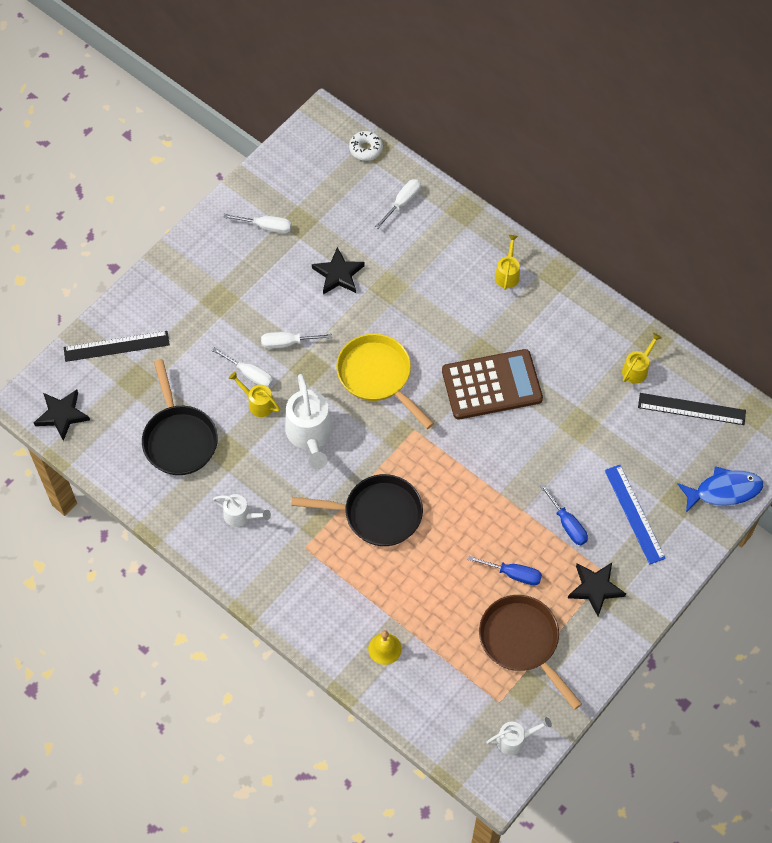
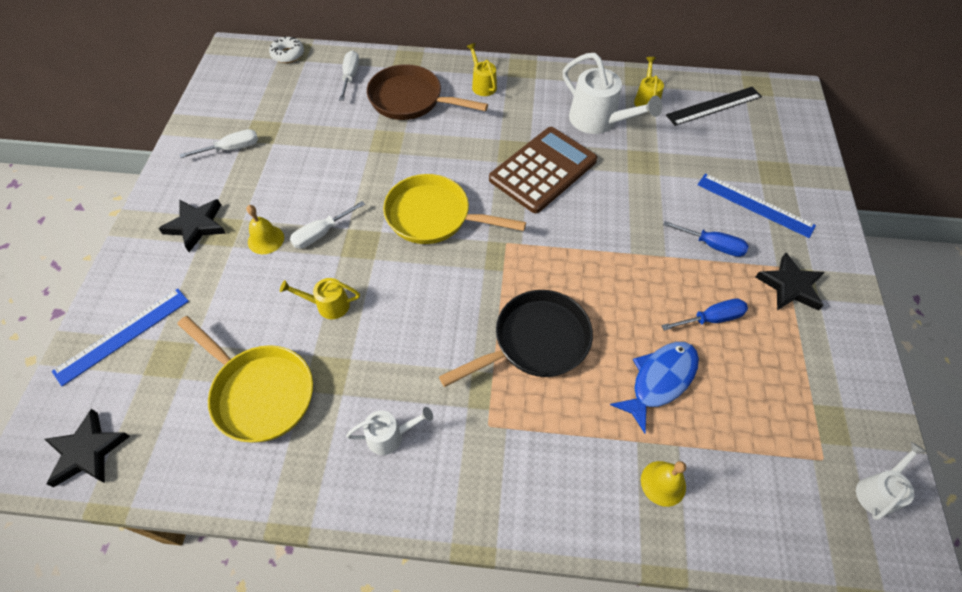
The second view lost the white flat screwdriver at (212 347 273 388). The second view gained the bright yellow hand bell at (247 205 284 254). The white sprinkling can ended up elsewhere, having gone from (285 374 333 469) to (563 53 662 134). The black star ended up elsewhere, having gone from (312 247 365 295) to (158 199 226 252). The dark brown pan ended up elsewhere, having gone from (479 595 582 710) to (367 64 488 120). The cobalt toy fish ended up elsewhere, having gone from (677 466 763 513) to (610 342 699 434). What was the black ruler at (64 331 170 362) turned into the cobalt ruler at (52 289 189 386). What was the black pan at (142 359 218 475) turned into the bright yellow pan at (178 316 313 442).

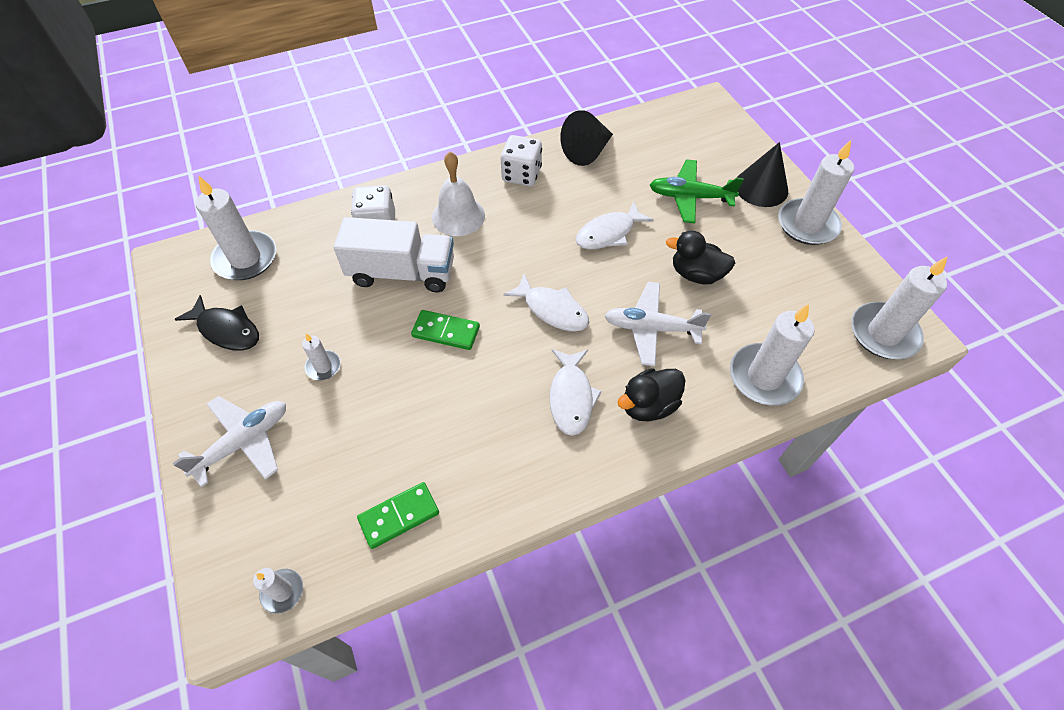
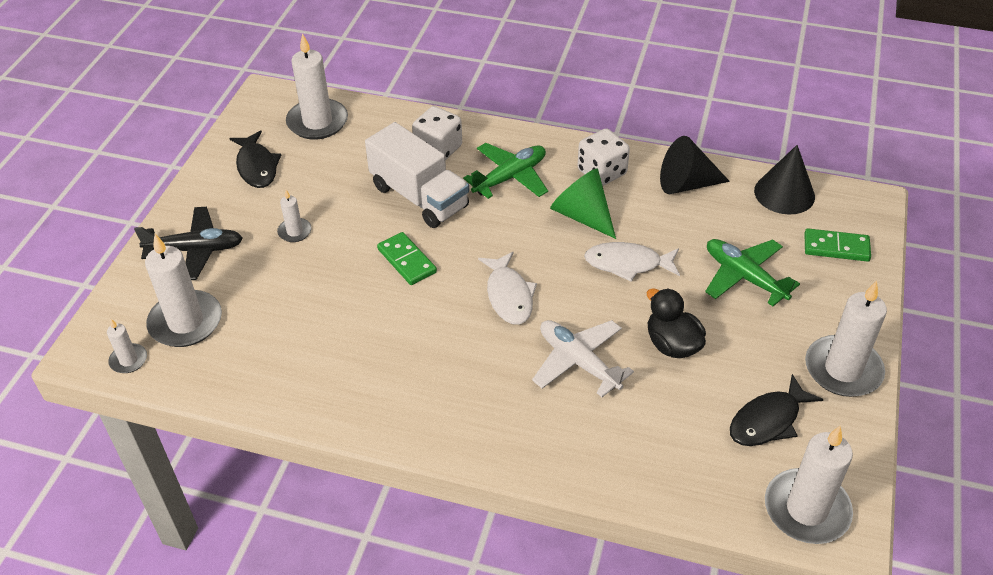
The second view lost the white toy fish at (549 349 602 436). The second view lost the black rubber duck at (617 368 685 421). The second view gained the green cone shape at (550 169 616 239). The second view gained the black toy fish at (730 374 824 446). The green domino ended up elsewhere, having gone from (357 482 439 549) to (804 228 871 262). The white candle ended up elsewhere, having gone from (730 304 815 406) to (145 234 222 347). The black cone shape ended up elsewhere, having gone from (737 142 788 207) to (754 145 815 215). Where the white hand bell stood at (432 152 485 236), the green toy plane came to stand at (463 143 548 199). What was the white toy plane at (172 396 286 488) turned into the black toy plane at (134 207 243 280).

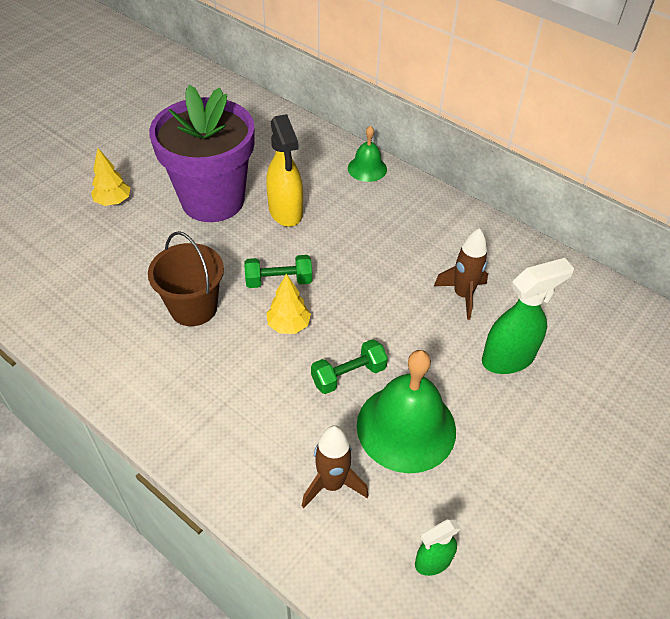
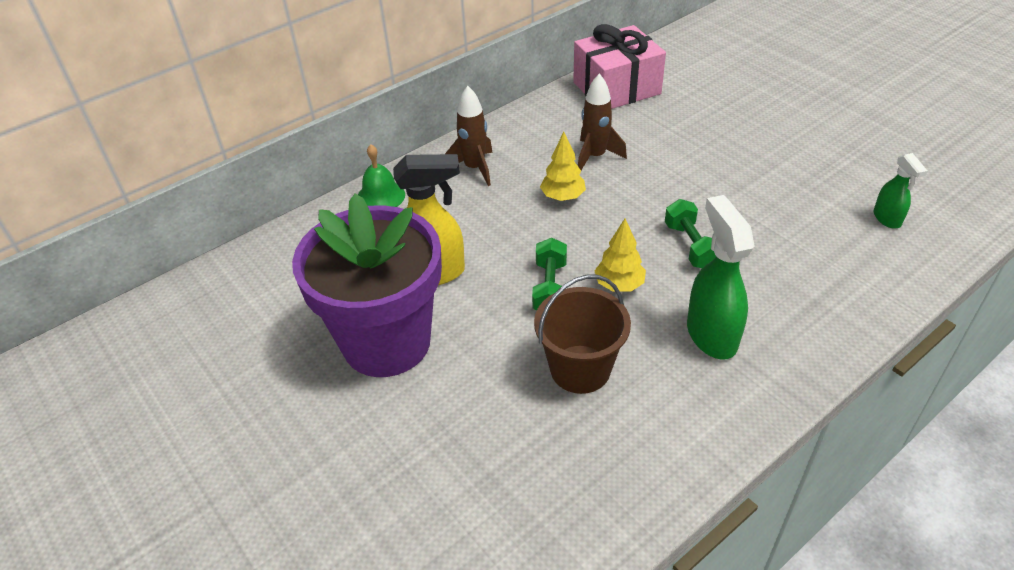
The second view lost the green hand bell at (357 350 456 473). The second view gained the pink present at (573 24 666 109). The bright yellow toy tree ended up elsewhere, having gone from (91 148 130 206) to (540 132 586 201). The dark brown spaceship ended up elsewhere, having gone from (302 425 369 508) to (445 86 493 186). The green spray cleaner ended up elsewhere, having gone from (482 258 574 374) to (687 195 755 360).

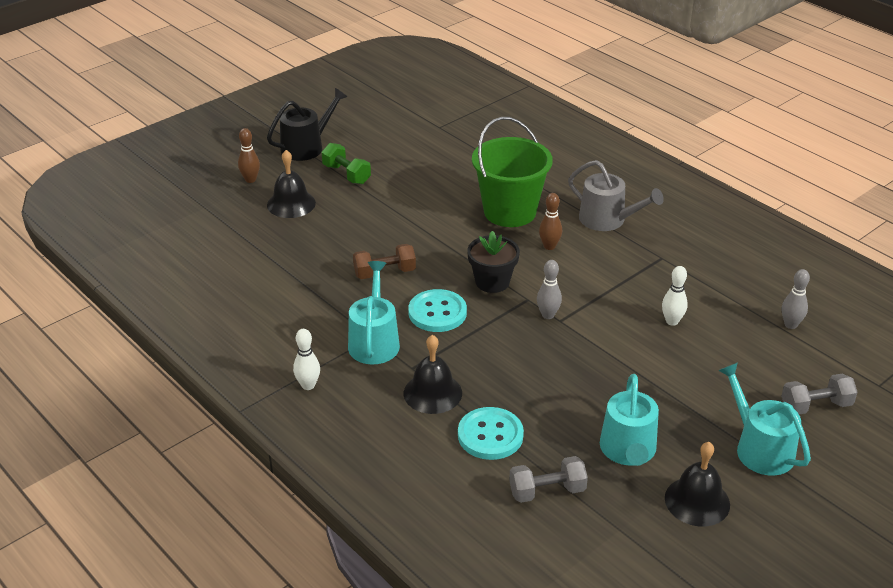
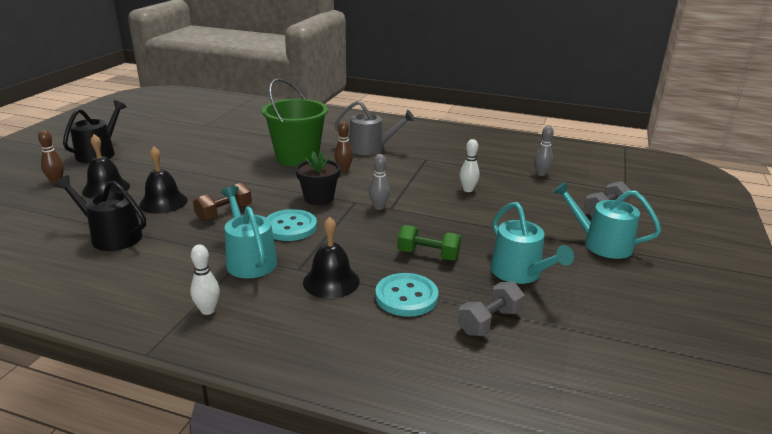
The second view gained the black sprinkling can at (54 175 146 251). The green free weight ended up elsewhere, having gone from (322 143 371 184) to (398 225 461 260). The black hand bell ended up elsewhere, having gone from (665 442 730 527) to (139 147 188 214).

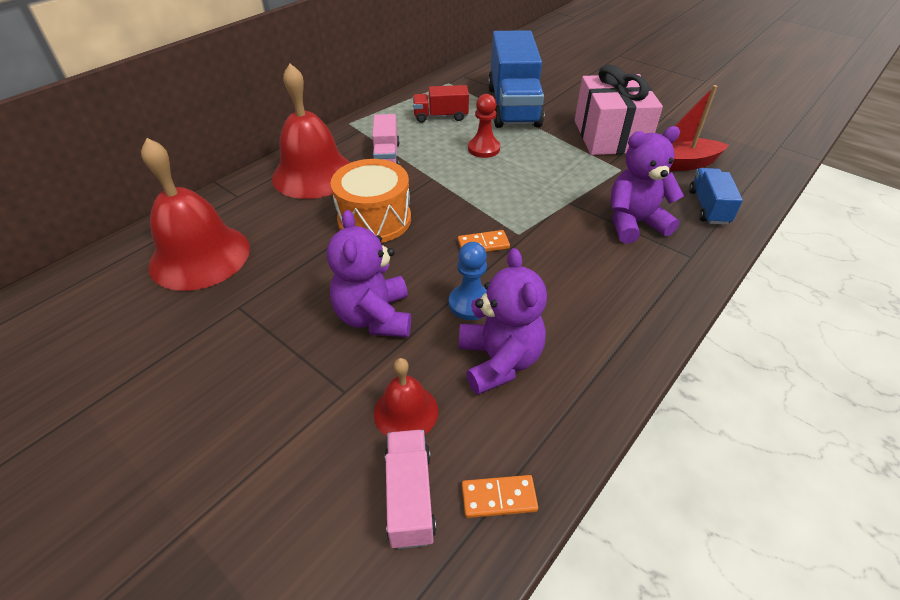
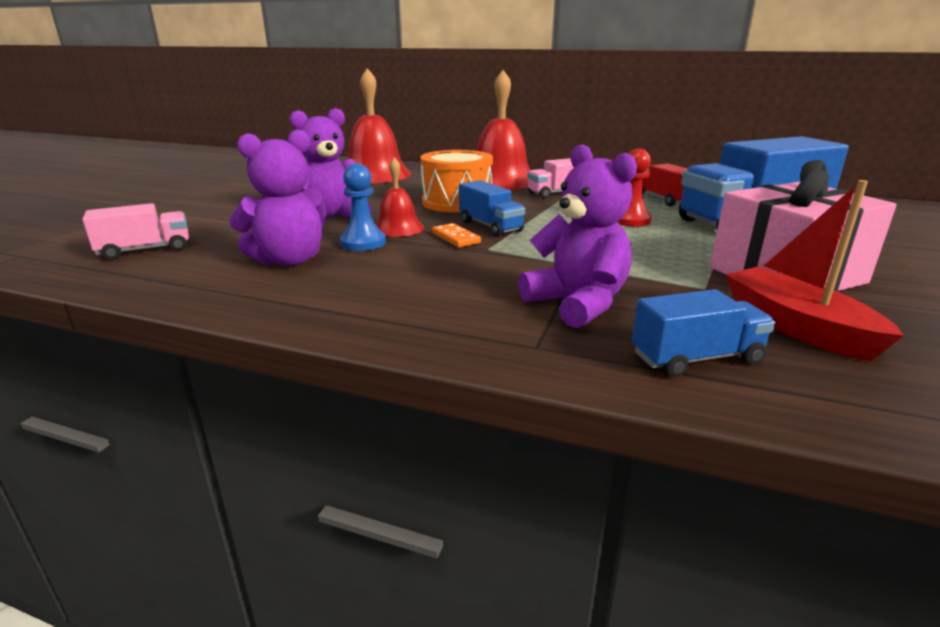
The second view lost the orange-coloured domino at (462 475 538 518). The second view gained the cobalt truck at (459 180 525 237). The crimson hand bell ended up elsewhere, having gone from (374 358 438 436) to (376 157 424 237).

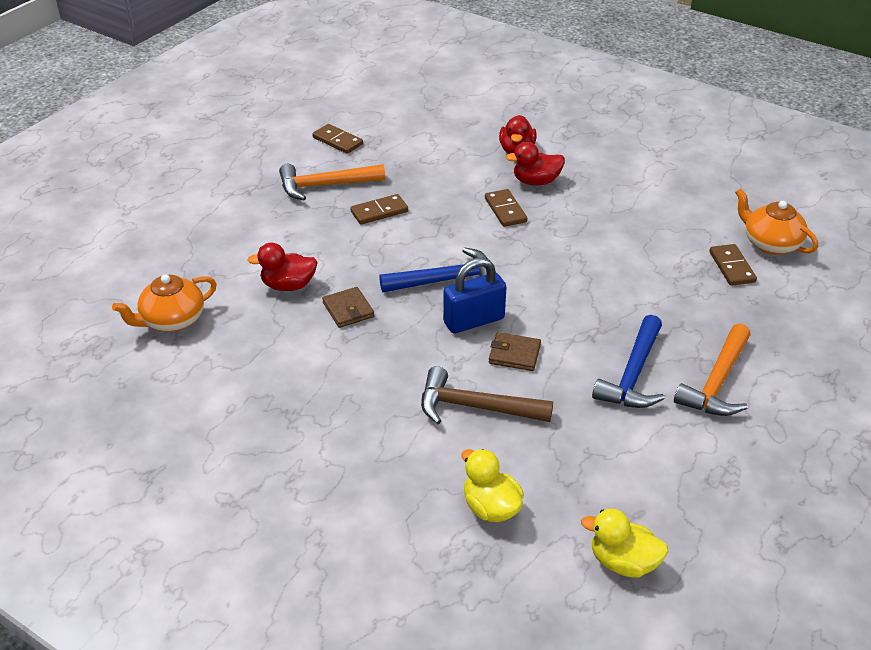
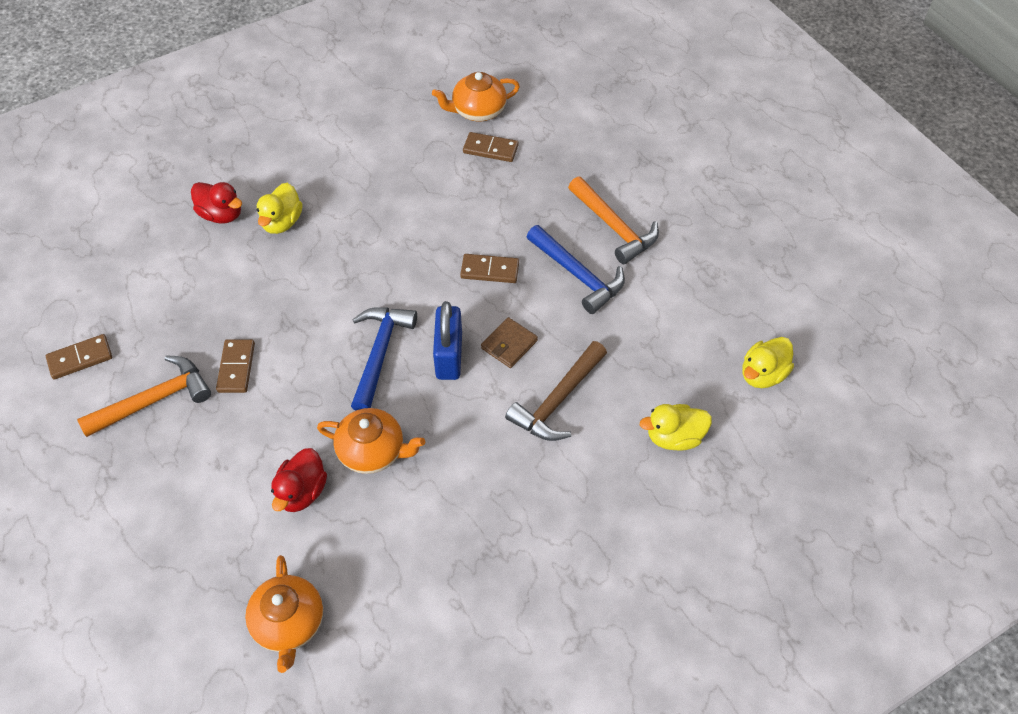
The dark brown domino ended up elsewhere, having gone from (485 189 528 227) to (460 254 519 283). Where the dark brown card wallet stood at (322 287 374 328), the orange-coloured teapot came to stand at (317 408 425 474). What was the crimson rubber duck at (506 142 565 186) turned into the bright yellow rubber duck at (257 183 303 234). The orange-coloured carpenter's hammer at (279 164 385 200) ended up facing another way, 135 degrees counterclockwise from before.

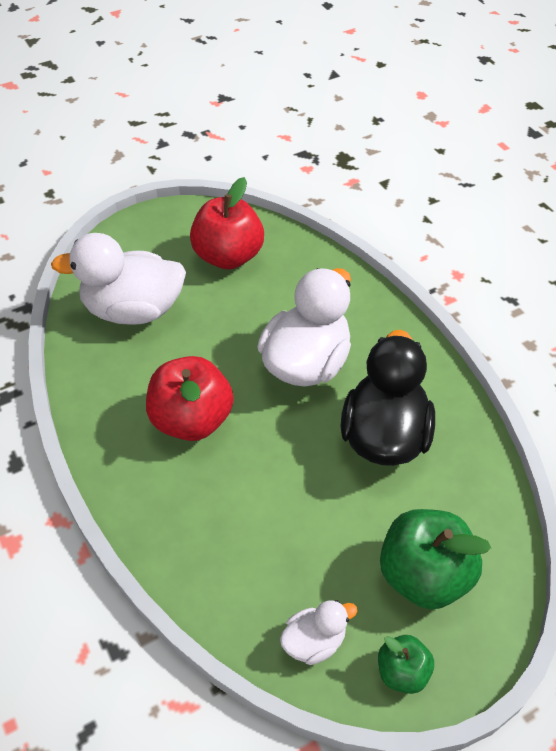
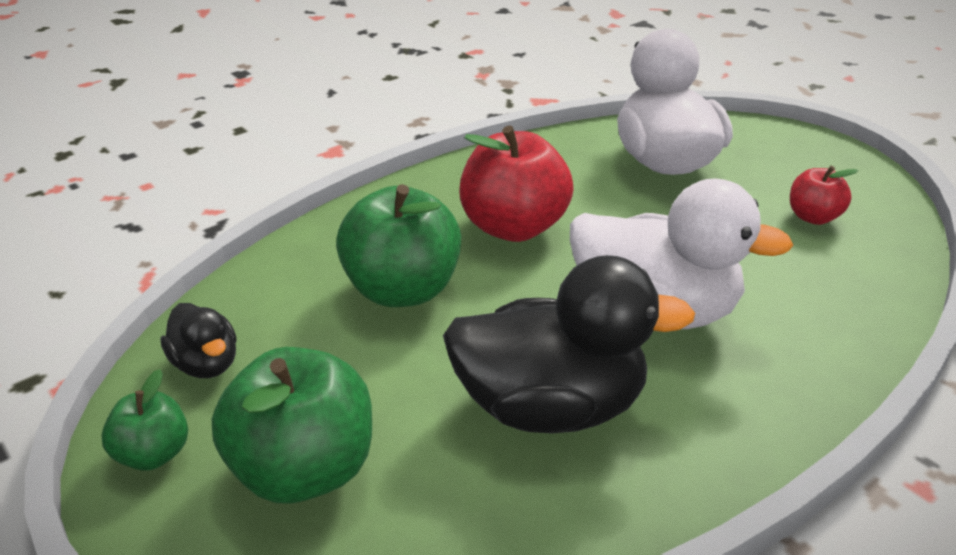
The second view gained the green apple at (336 184 461 307). What was the white rubber duck at (280 600 357 665) turned into the black rubber duck at (161 303 237 378). The size of the crimson apple at (190 177 264 270) changed by a factor of 0.53.

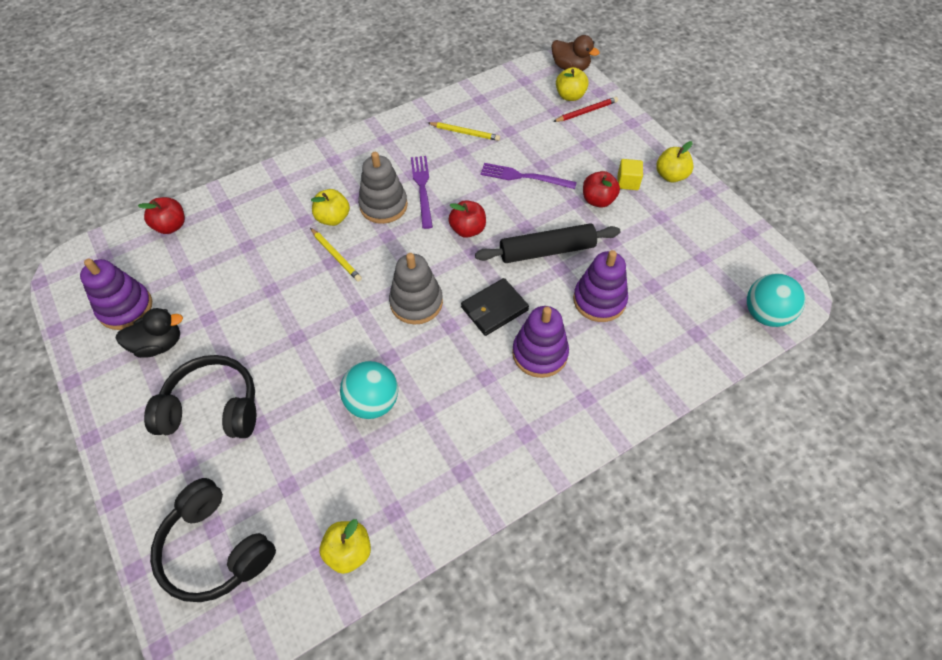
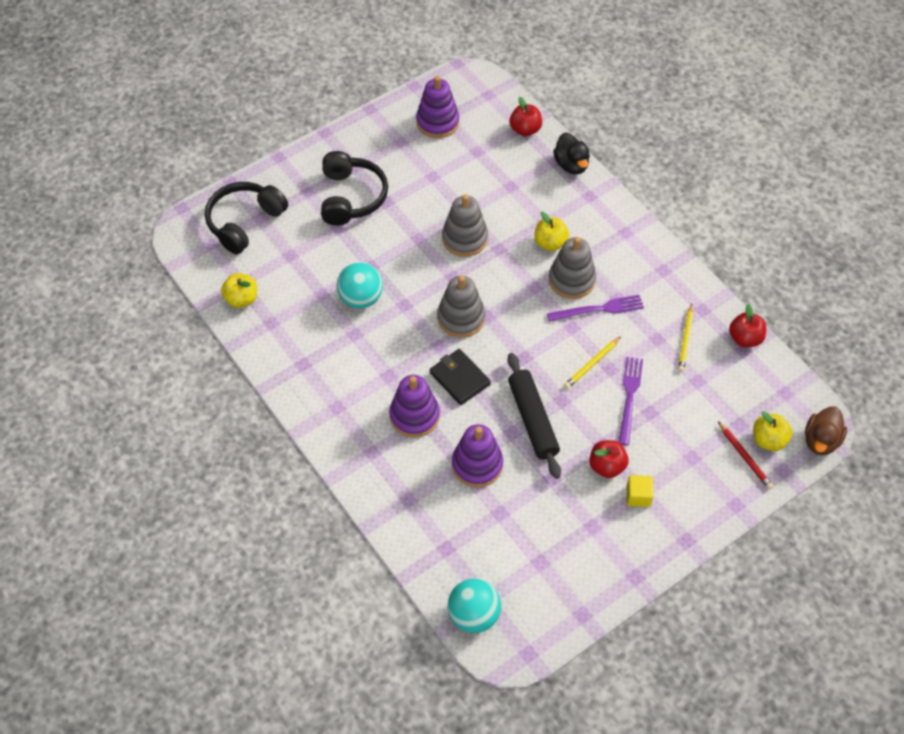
The second view lost the bright yellow apple at (656 141 694 182). The second view gained the ash-grey stacking rings at (442 194 488 257). The black rubber duck ended up elsewhere, having gone from (116 308 183 358) to (553 132 590 174). The bright yellow pencil ended up elsewhere, having gone from (310 228 362 282) to (564 337 621 389). The crimson apple ended up elsewhere, having gone from (448 200 486 238) to (729 304 766 347).

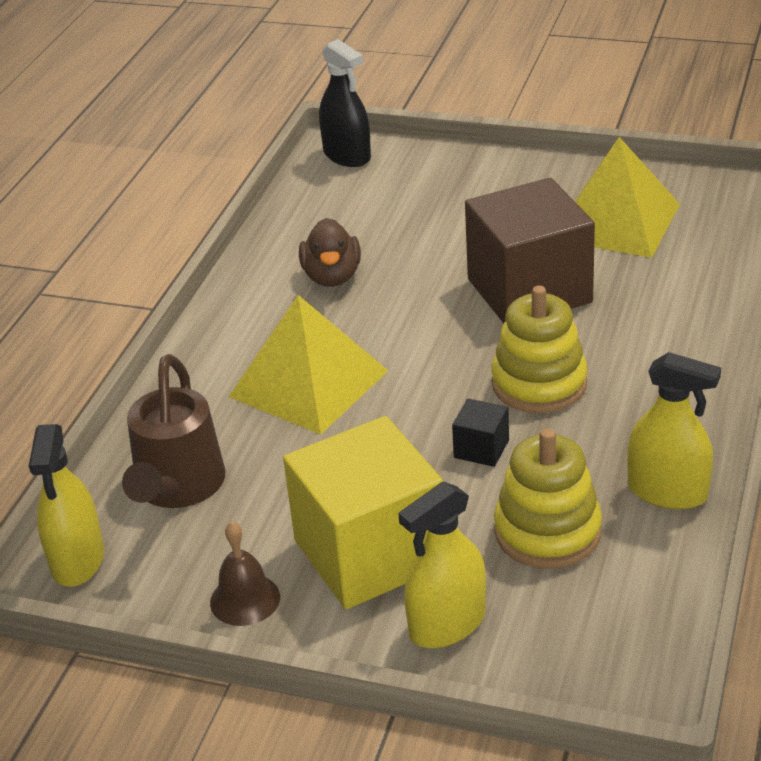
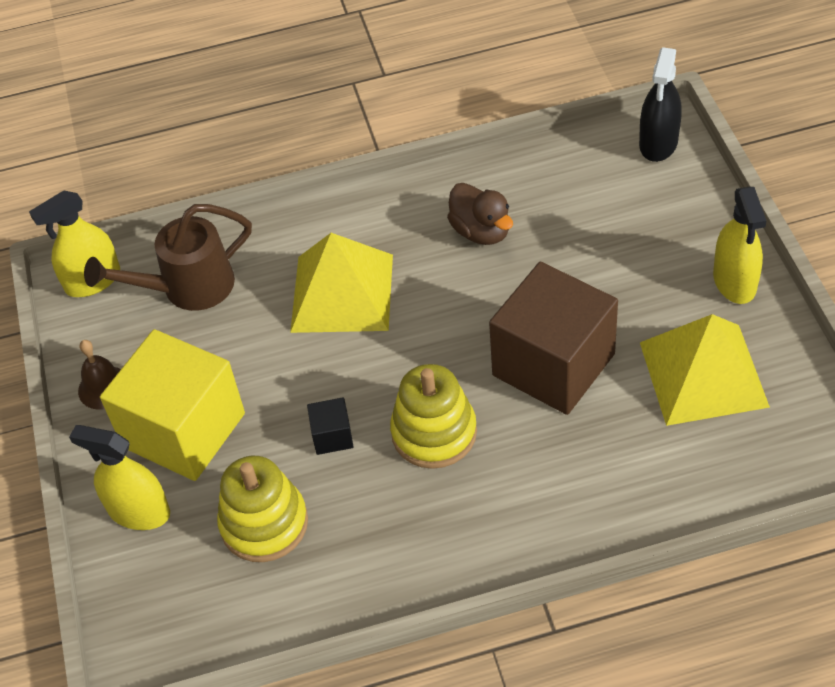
The bright yellow spray cleaner ended up elsewhere, having gone from (627 352 721 509) to (713 187 766 304). The dark brown rubber duck at (299 218 361 287) ended up facing another way, 90 degrees counterclockwise from before.

